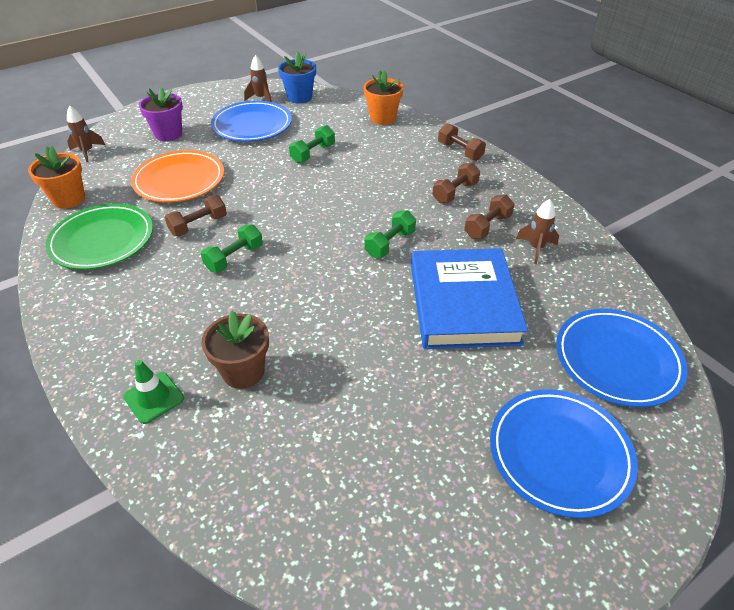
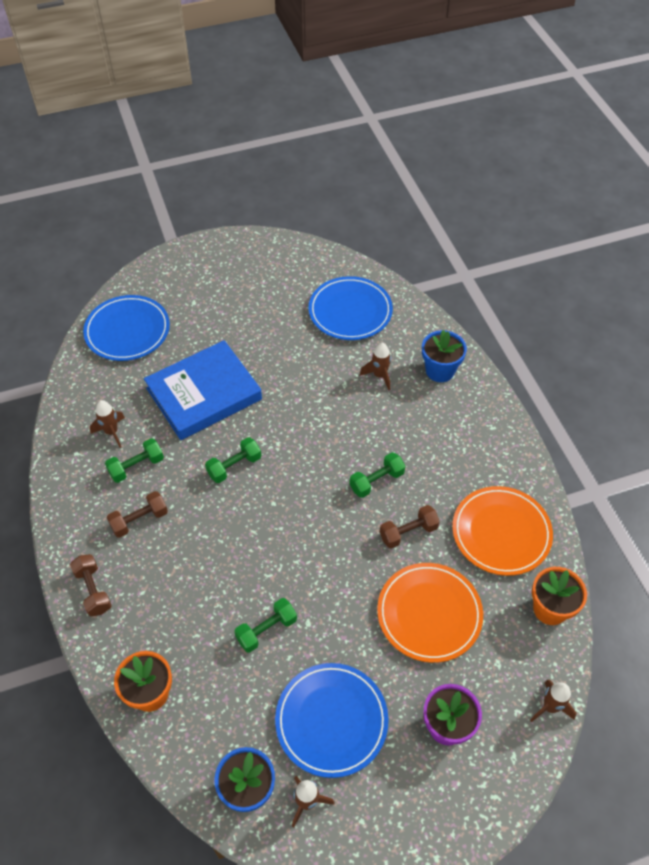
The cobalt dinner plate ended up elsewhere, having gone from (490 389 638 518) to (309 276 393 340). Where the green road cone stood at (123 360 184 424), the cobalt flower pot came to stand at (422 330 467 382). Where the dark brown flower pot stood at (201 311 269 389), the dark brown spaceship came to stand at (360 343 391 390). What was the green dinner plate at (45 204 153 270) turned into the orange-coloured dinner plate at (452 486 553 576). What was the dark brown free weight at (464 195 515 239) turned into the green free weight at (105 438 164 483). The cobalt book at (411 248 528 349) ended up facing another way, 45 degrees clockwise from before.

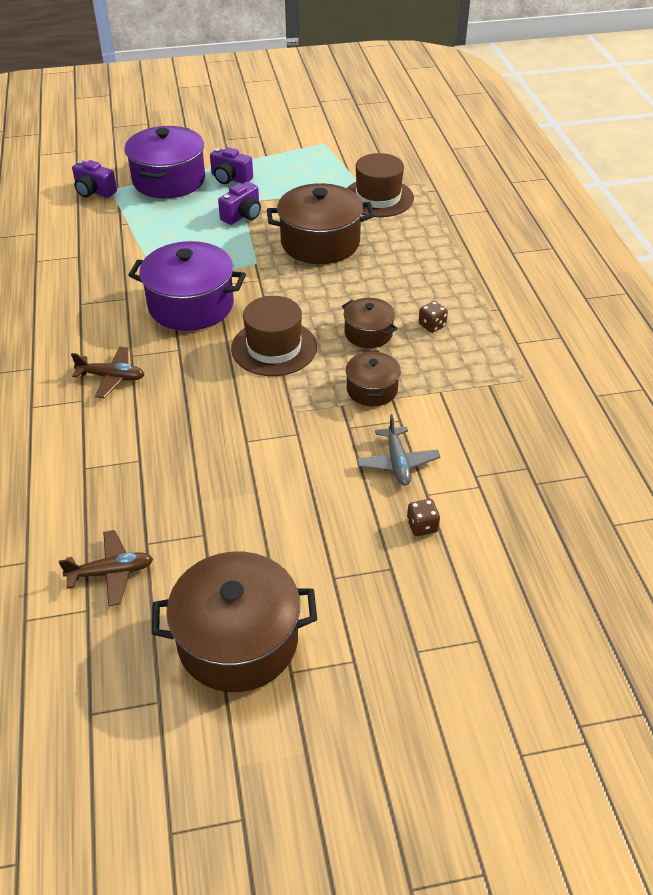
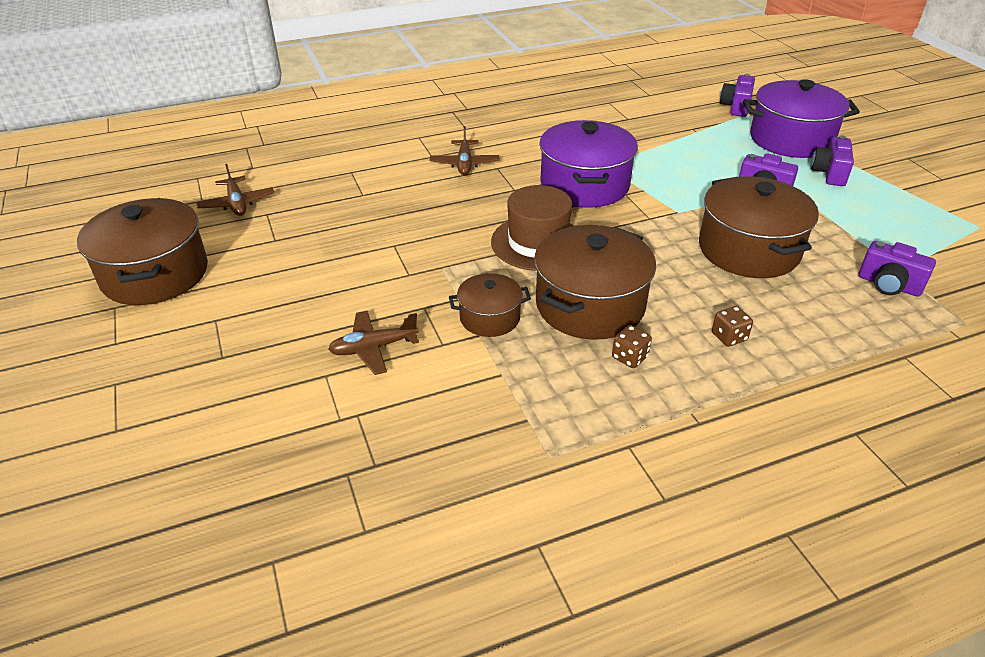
The dark brown die ended up elsewhere, having gone from (407 499 440 536) to (712 306 753 347). Where the dark brown tall hat stood at (347 153 414 217), the purple photo camera came to stand at (859 241 936 296). What was the ash-grey toy plane at (357 414 440 485) turned into the dark brown toy plane at (328 311 419 375). The size of the dark brown stockpot at (342 298 398 348) changed by a factor of 1.84.

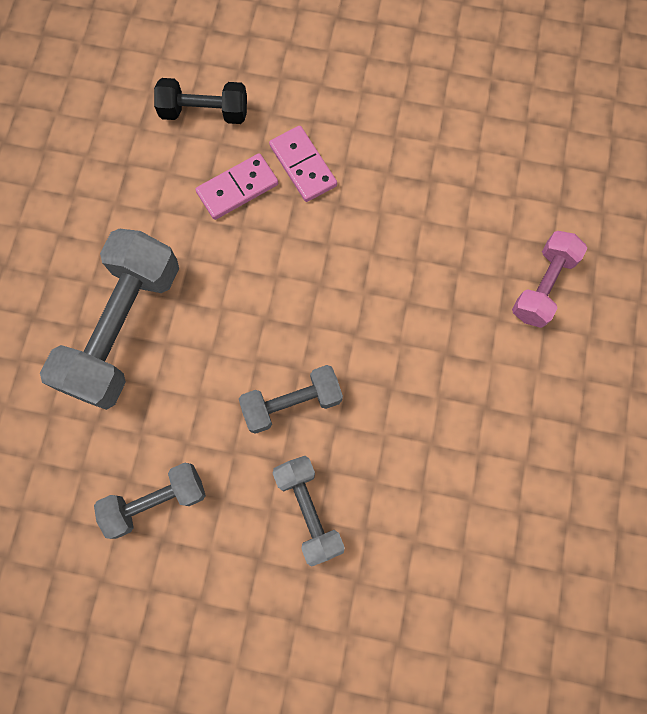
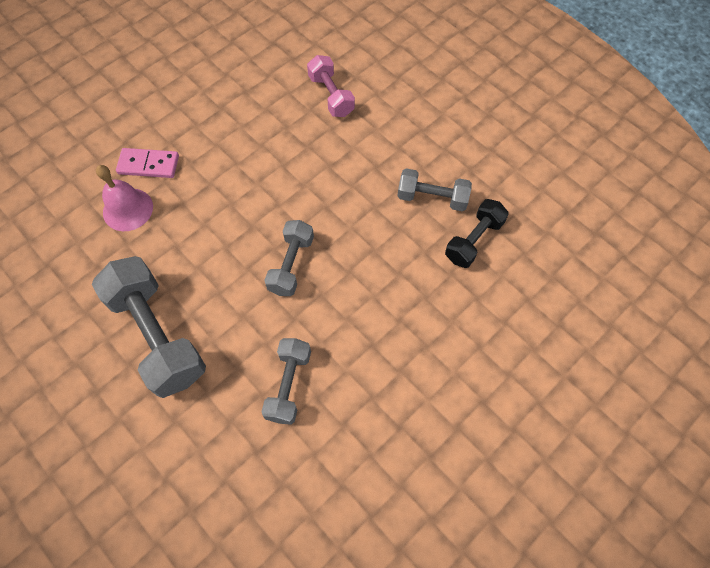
The black free weight ended up elsewhere, having gone from (154 78 247 124) to (445 199 509 268). The ash-grey free weight ended up elsewhere, having gone from (273 456 345 567) to (397 168 472 211). Where the pink domino stood at (196 153 278 220), the pink hand bell came to stand at (96 165 153 231).

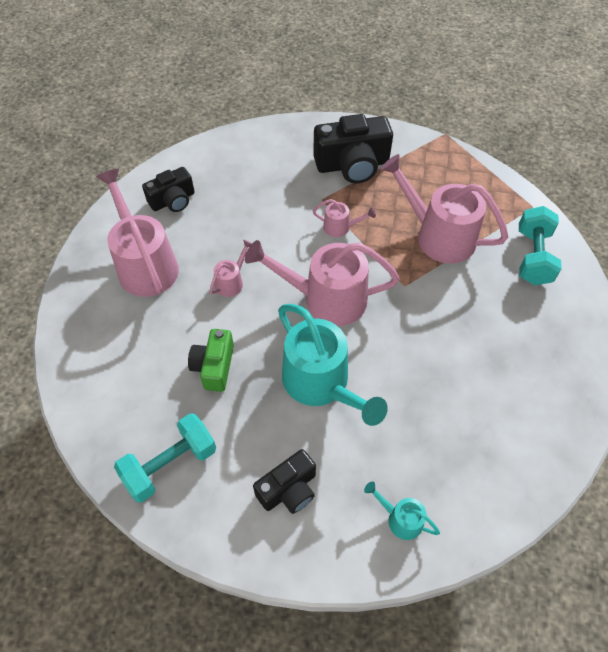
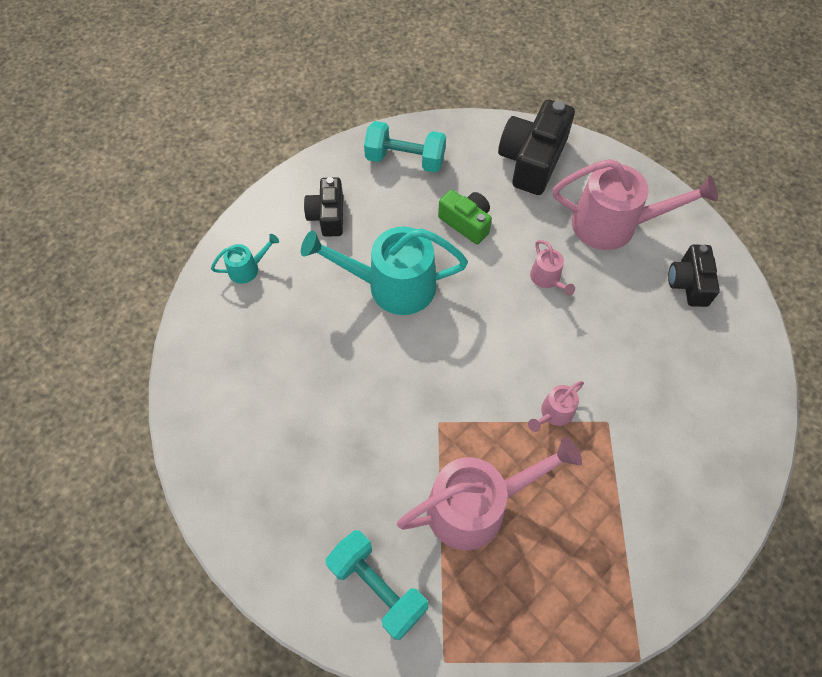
The second view lost the pink sprinkling can at (245 240 399 326). The black photo camera ended up elsewhere, having gone from (313 114 393 183) to (498 100 575 195). The turquoise free weight at (114 413 216 502) ended up facing another way, 75 degrees counterclockwise from before.

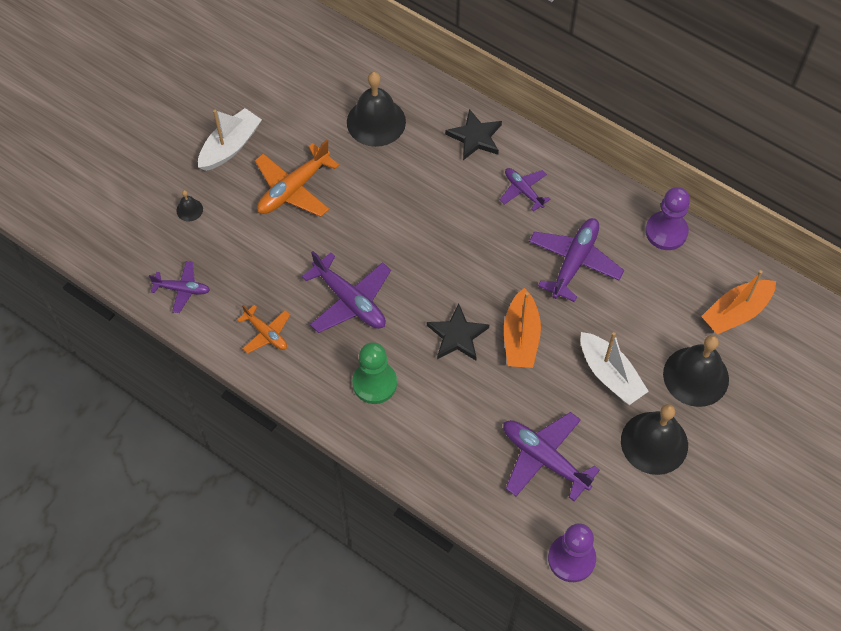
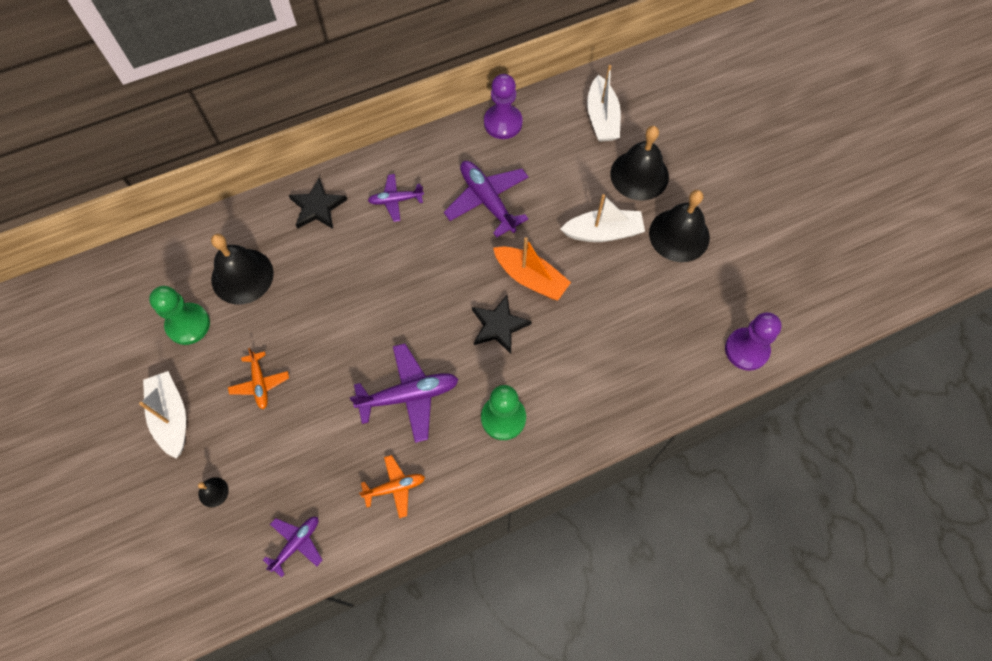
The second view lost the purple toy plane at (503 412 600 501). The second view gained the green pawn at (149 286 210 345). What was the orange-coloured sailboat at (701 270 776 335) turned into the white sailboat at (587 65 621 142). The size of the orange-coloured toy plane at (255 139 339 217) changed by a factor of 0.59.

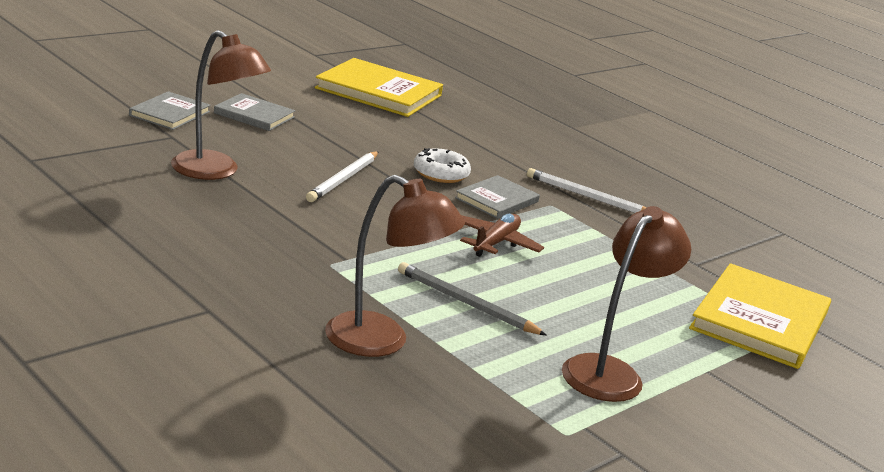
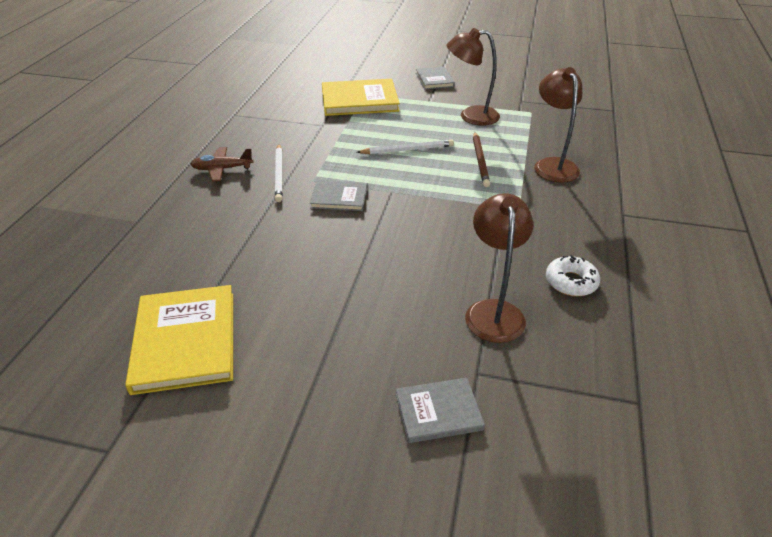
The ash-grey book ended up elsewhere, having gone from (214 93 295 131) to (416 67 455 89). The white pencil ended up elsewhere, having gone from (306 151 378 202) to (357 139 454 154). The white glazed donut ended up elsewhere, having gone from (414 148 471 183) to (546 255 600 296). The dark brown toy plane ended up elsewhere, having gone from (460 214 544 257) to (190 147 253 182). What was the ash-grey pencil at (398 262 547 335) turned into the dark brown pencil at (473 132 490 187).

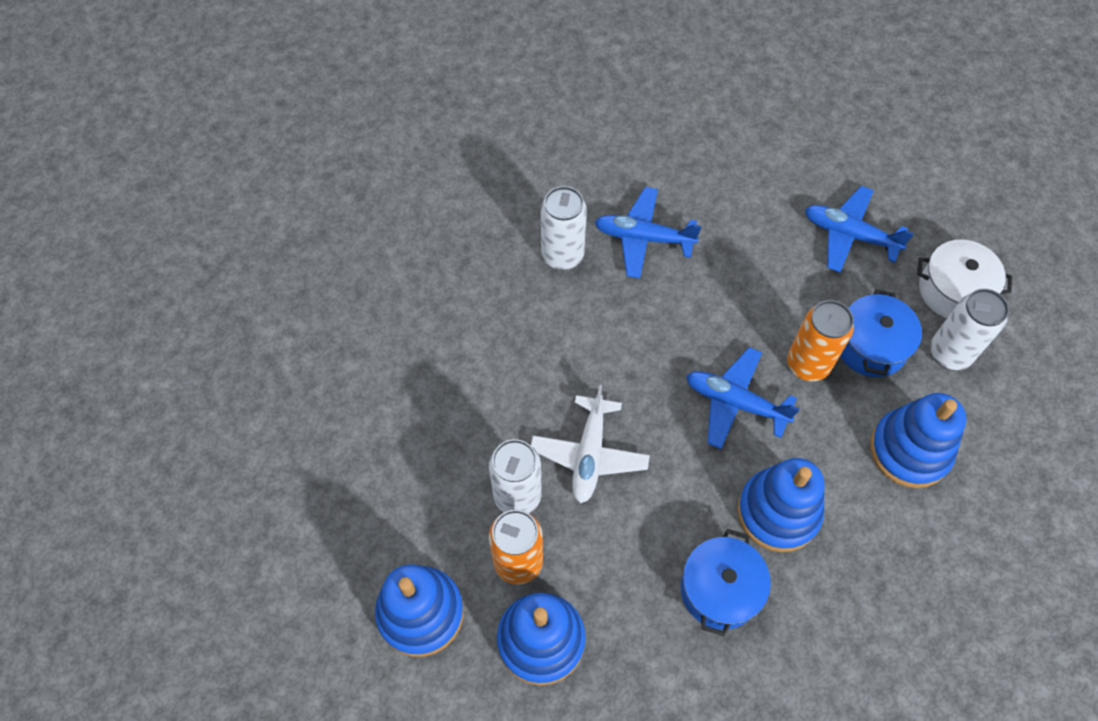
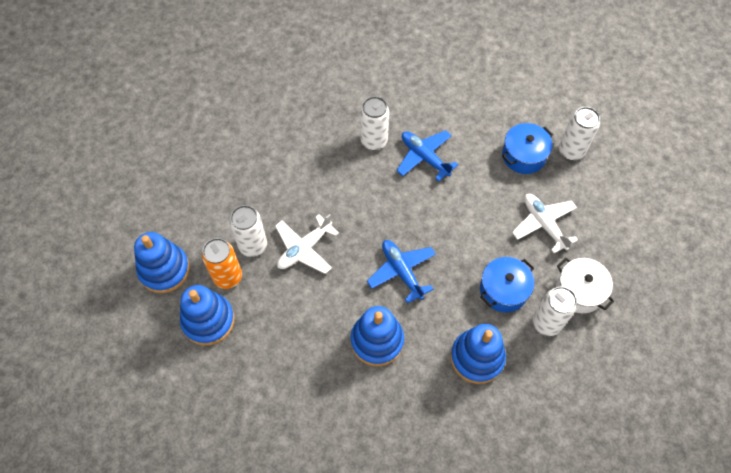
The second view lost the orange-coloured tin at (787 300 854 381). The second view gained the white tin at (559 107 600 161). The cobalt stockpot ended up elsewhere, having gone from (680 529 771 636) to (502 123 553 174). What was the cobalt toy plane at (805 186 914 272) turned into the white toy plane at (512 194 578 253).

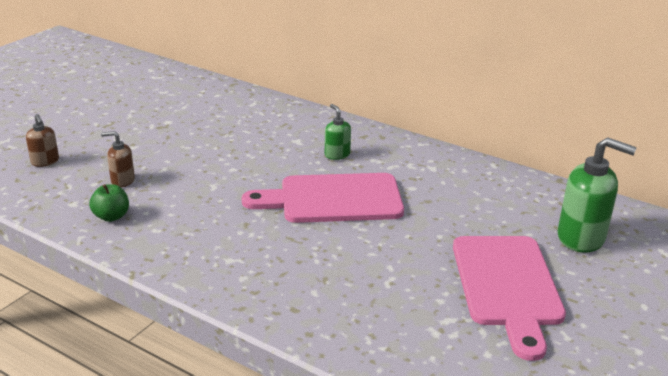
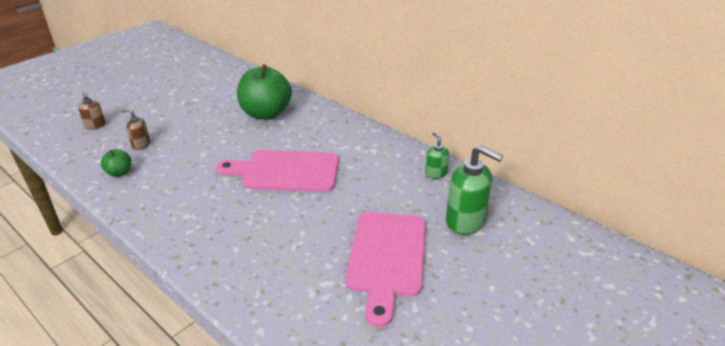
The second view gained the green apple at (237 64 292 120). The green soap dispenser ended up elsewhere, having gone from (325 104 351 160) to (425 132 449 179).

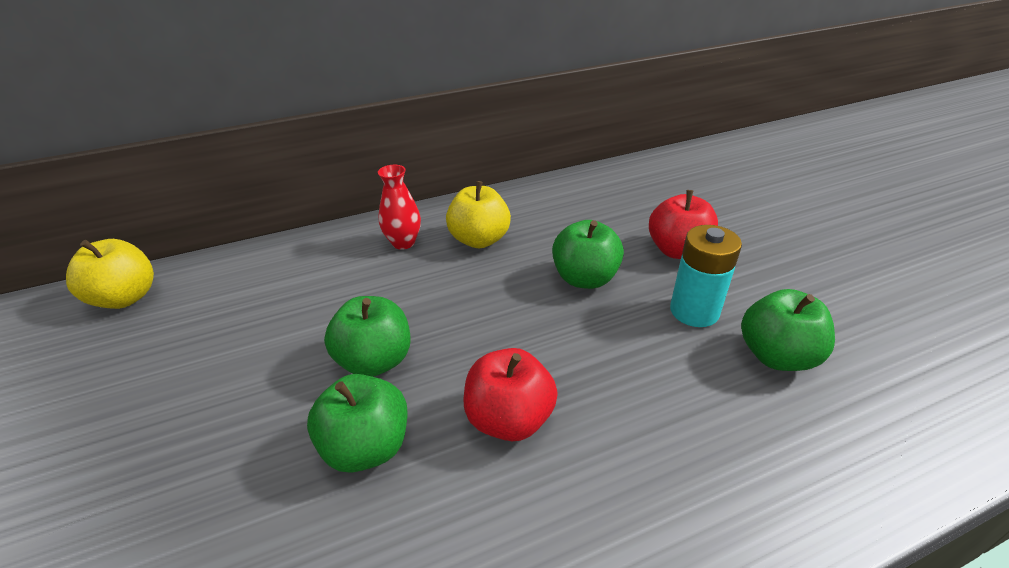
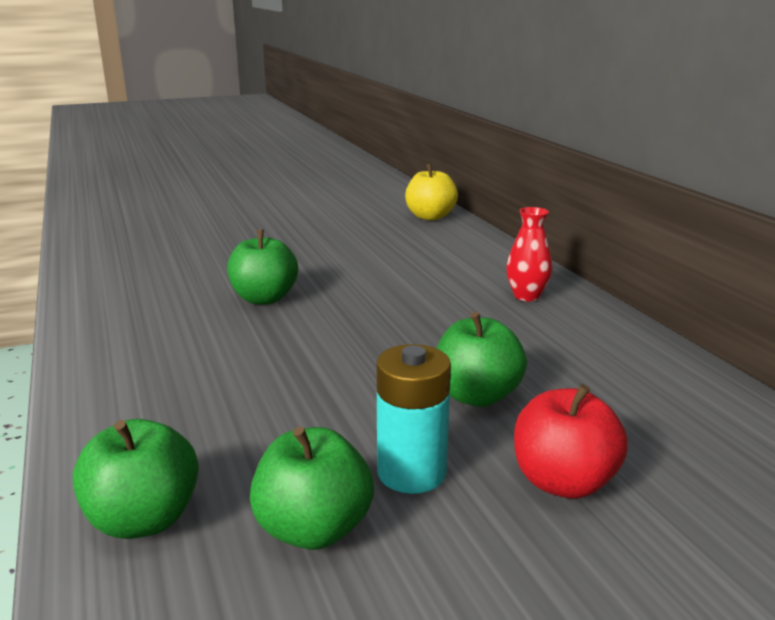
The second view lost the bright yellow apple at (446 181 511 248). The second view lost the crimson apple at (463 348 558 441). The green apple ended up elsewhere, having gone from (324 296 410 377) to (73 419 199 539).

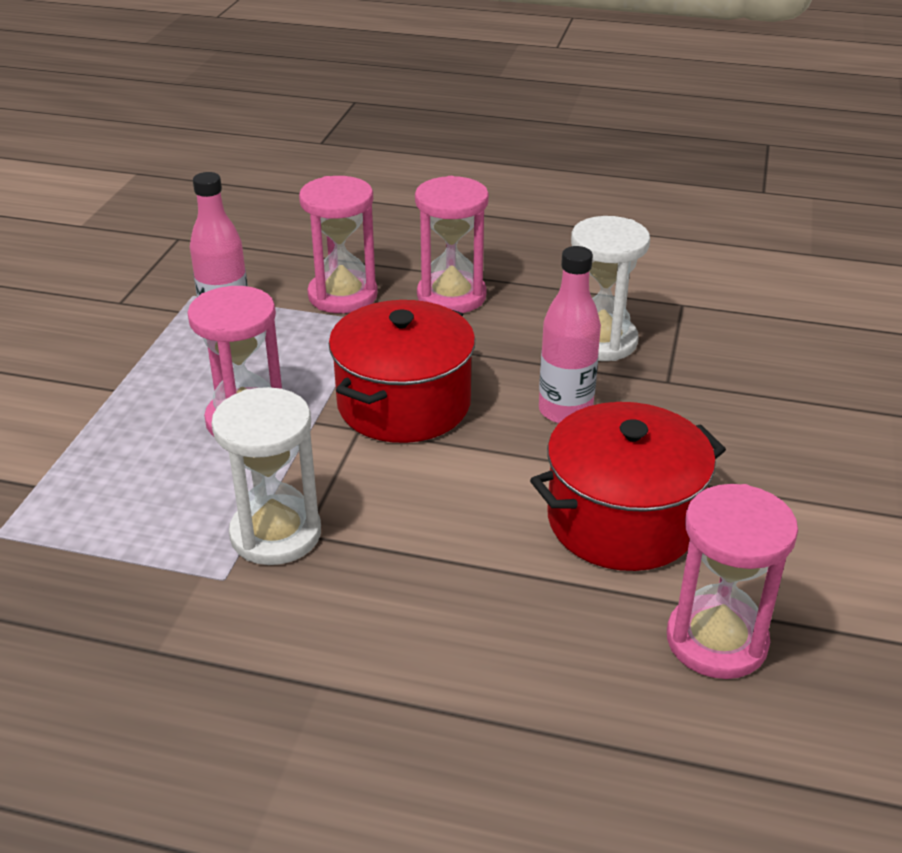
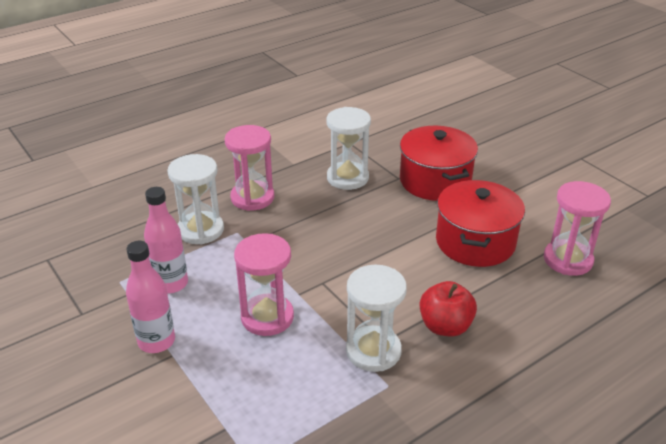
The second view gained the crimson apple at (420 281 477 337). The crimson stockpot ended up elsewhere, having gone from (329 300 475 443) to (400 126 478 201). The pink bottle ended up elsewhere, having gone from (539 246 601 424) to (126 241 175 353). What was the pink sandglass at (299 176 378 313) turned into the white sandglass at (167 154 224 244).

